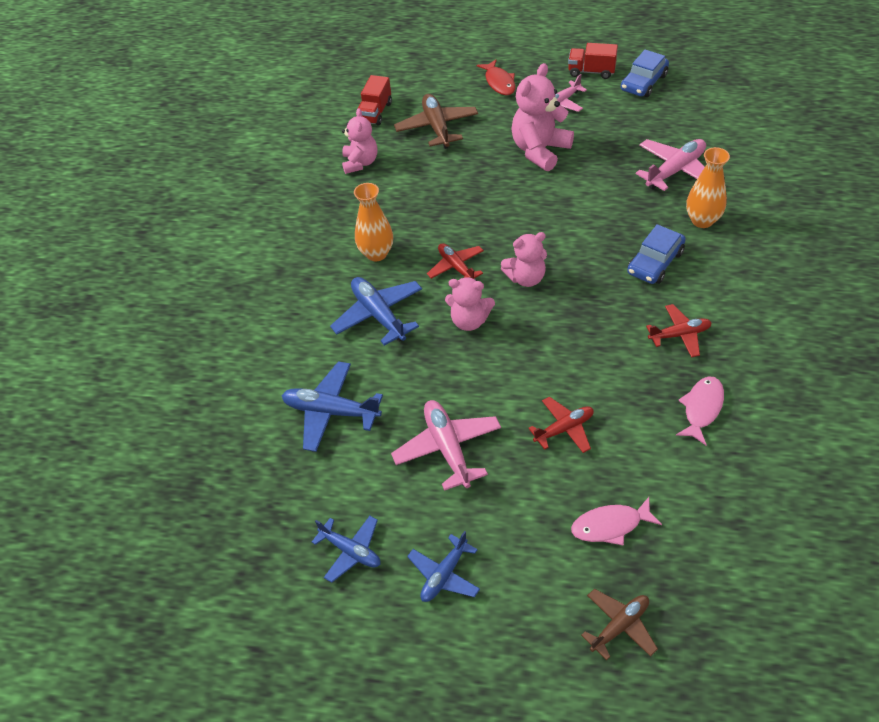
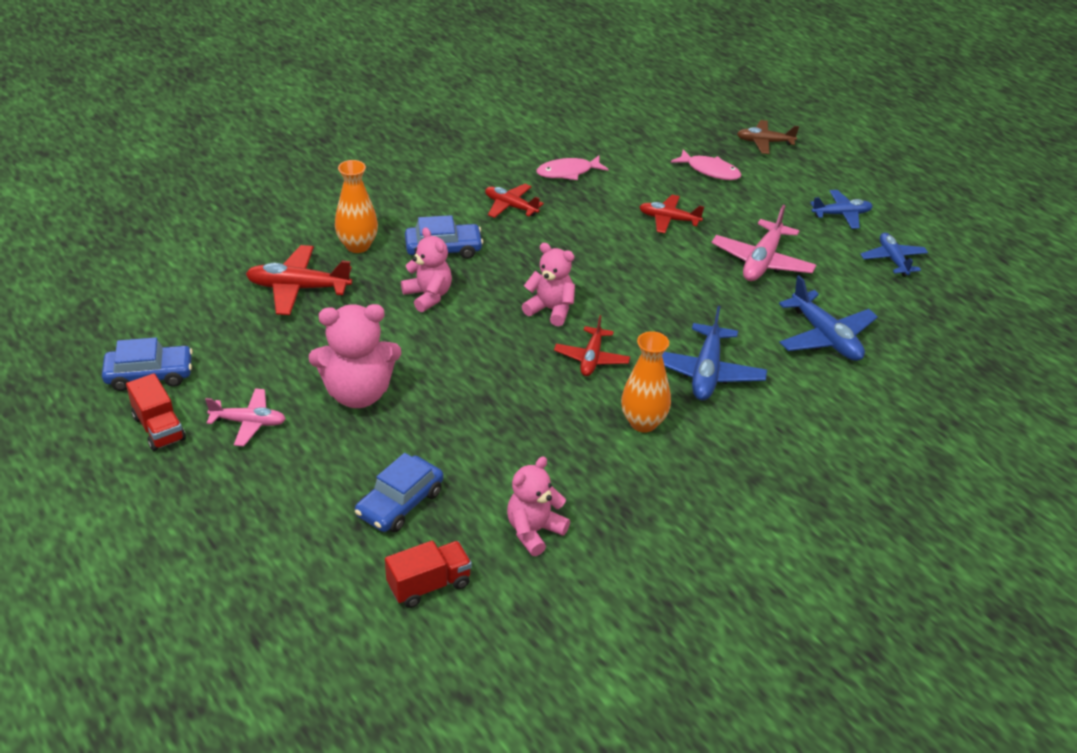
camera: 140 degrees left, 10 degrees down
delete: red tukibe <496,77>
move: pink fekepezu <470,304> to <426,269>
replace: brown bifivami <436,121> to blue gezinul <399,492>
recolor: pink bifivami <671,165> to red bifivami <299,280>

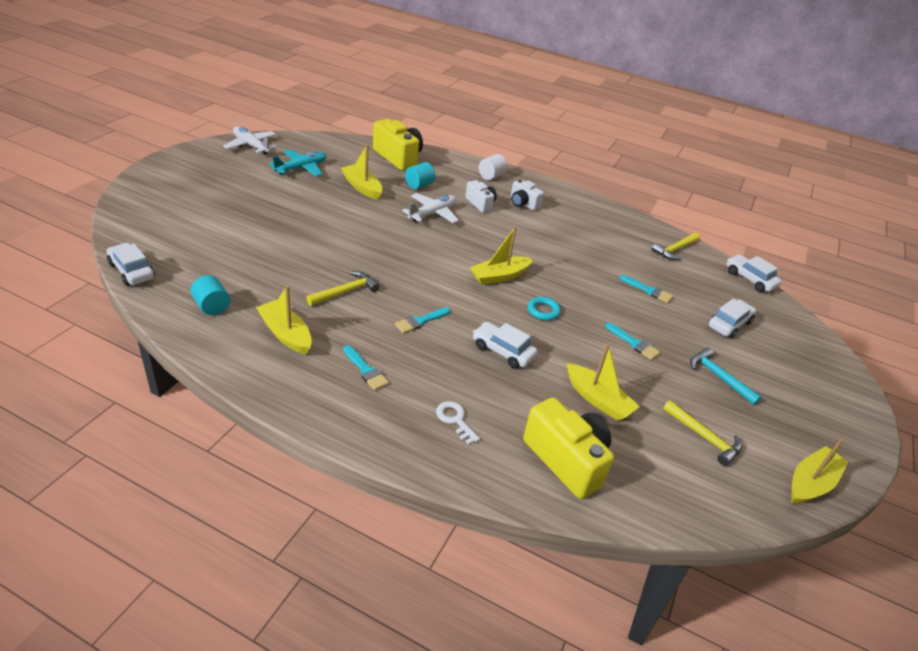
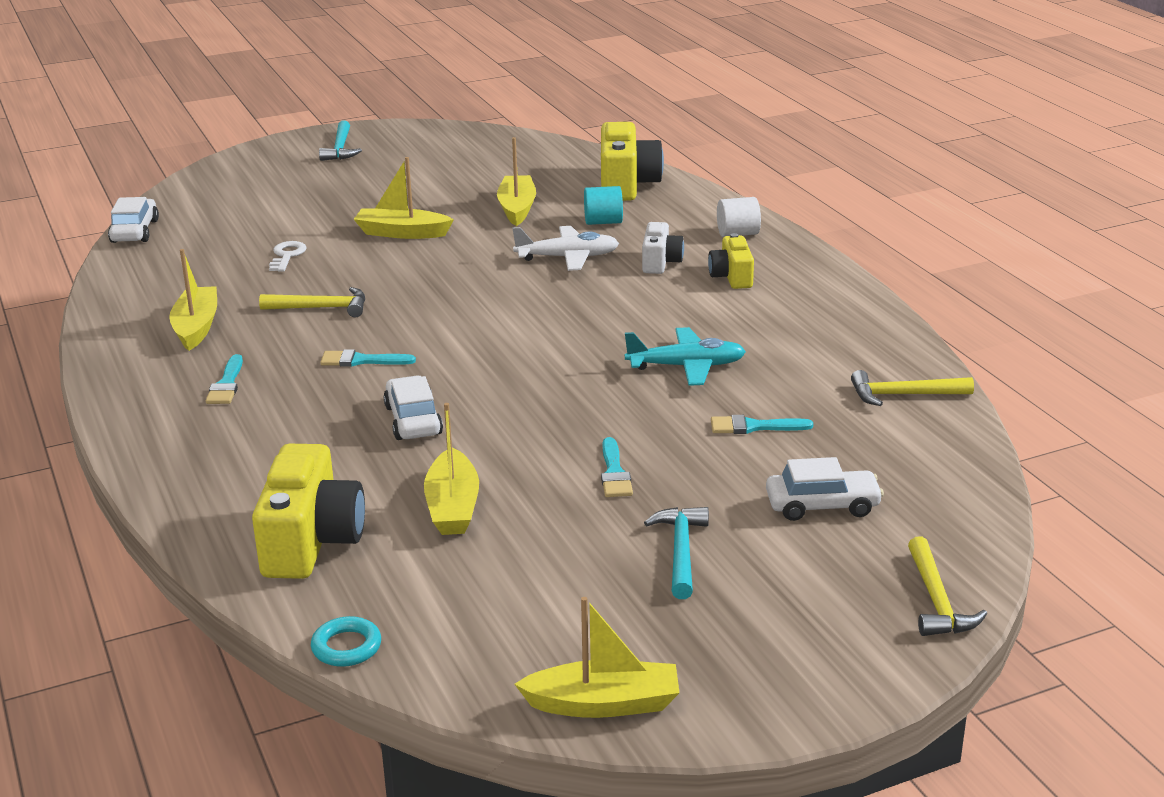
camera: 45 degrees right, 10 degrees down
delete: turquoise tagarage <210,295>; white bifivami <250,141>; white gezinul <754,273>
insert: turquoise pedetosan <340,140>
move: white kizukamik <458,423> to <288,256>; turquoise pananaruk <544,309> to <346,641>; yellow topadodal <501,255> to <404,198>; turquoise bifivami <298,163> to <685,356>; yellow pedetosan <702,433> to <947,586>
recolor: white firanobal <527,195> to yellow firanobal <731,261>
rotate: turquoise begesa <646,289> = <762,424> 105 degrees clockwise

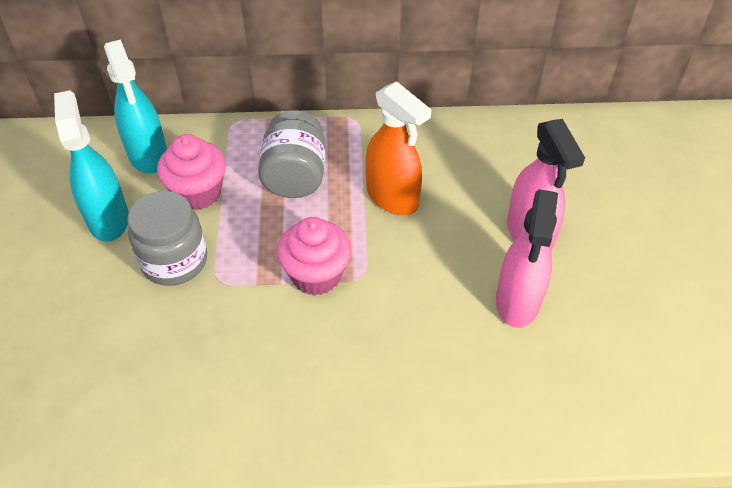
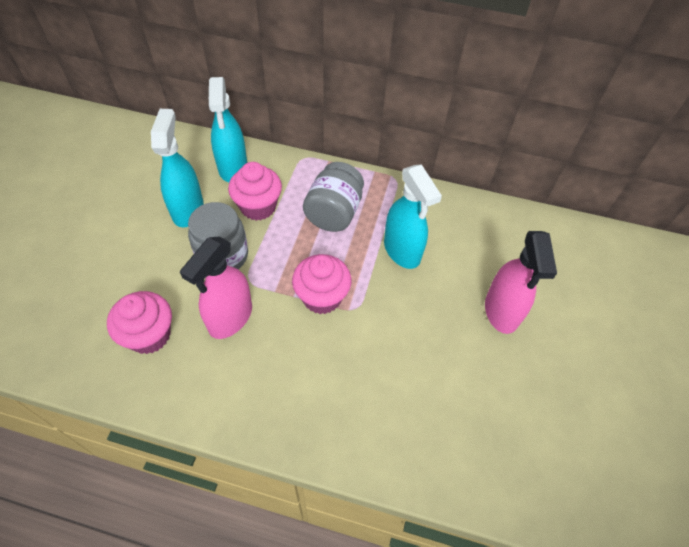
camera: 15 degrees right, 5 degrees up
insert: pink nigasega <139,322>
move: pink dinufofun <527,258> to <216,287>
recolor: orange dinufofun <399,148> to turquoise dinufofun <413,217>

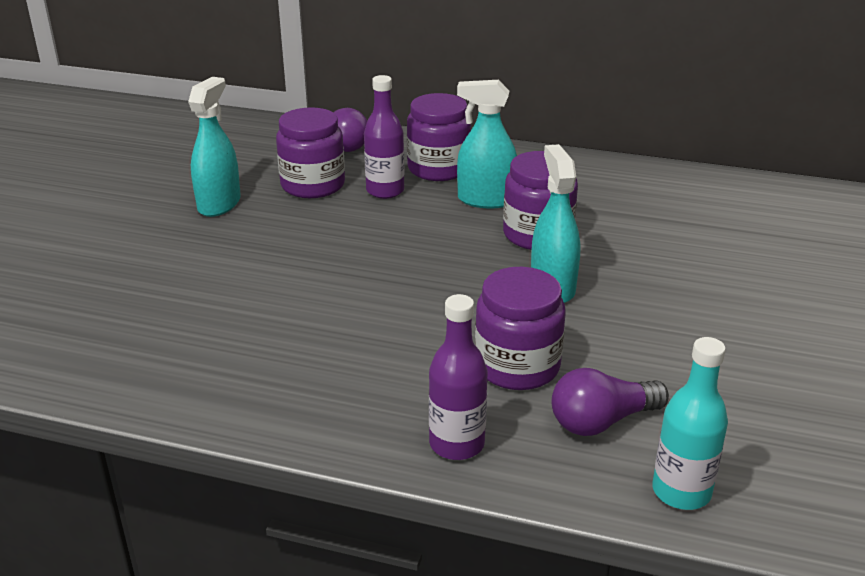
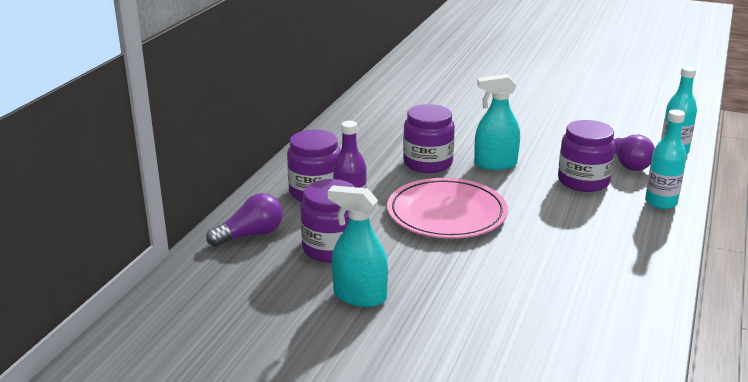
camera: 85 degrees left, 5 degrees down
delete: turquoise dinufofun <487,144>
insert: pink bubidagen <447,208>
recolor: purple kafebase <458,377> to turquoise kafebase <665,159>

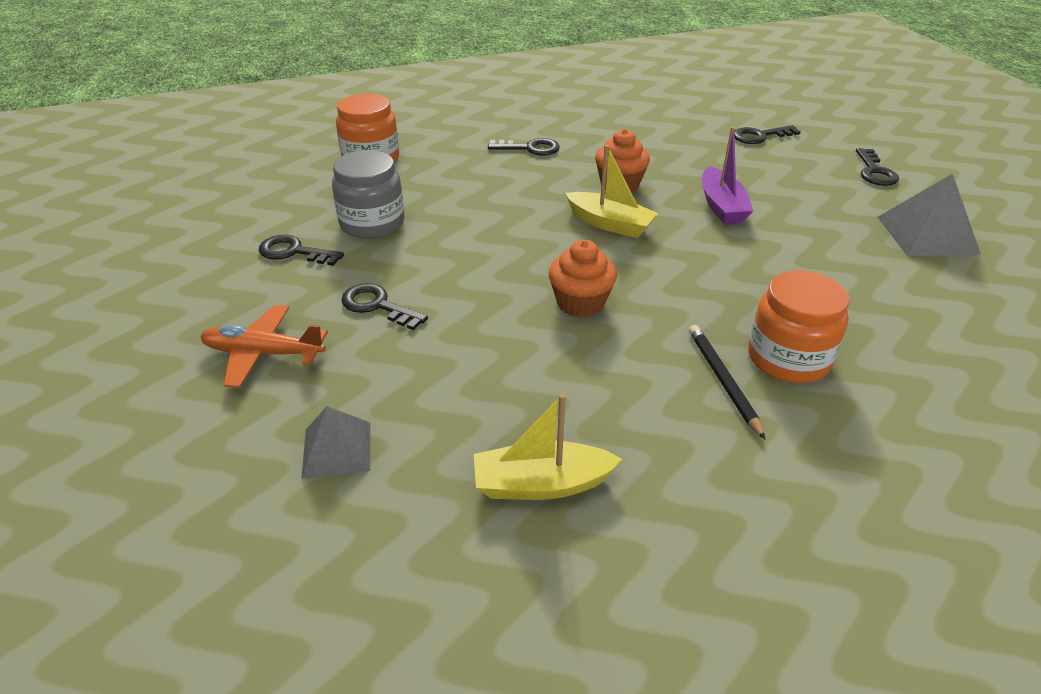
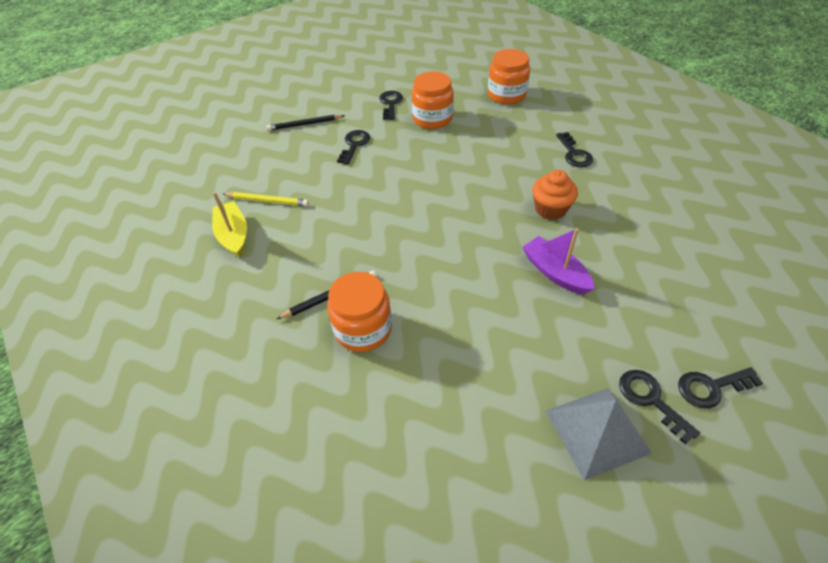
camera: 75 degrees right, 10 degrees up
delete: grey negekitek <335,442>; orange nigasega <582,279>; yellow topadodal <612,191>
insert: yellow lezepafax <266,199>
move: black kizukamik <767,134> to <659,407>
replace: orange bifivami <264,346> to black lezepafax <305,122>
recolor: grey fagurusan <368,194> to orange fagurusan <433,100>
rotate: purple topadodal <727,175> = <558,261> 75 degrees clockwise

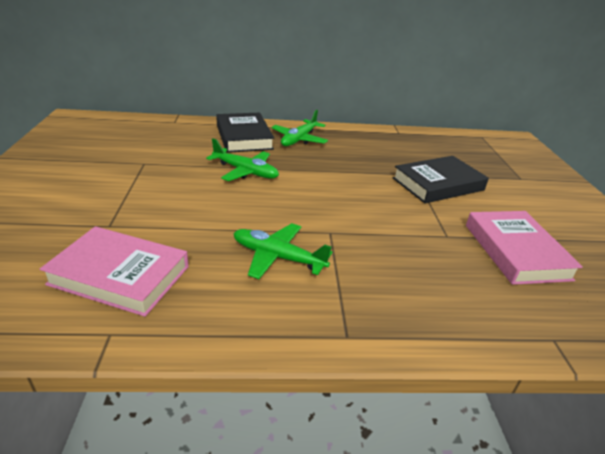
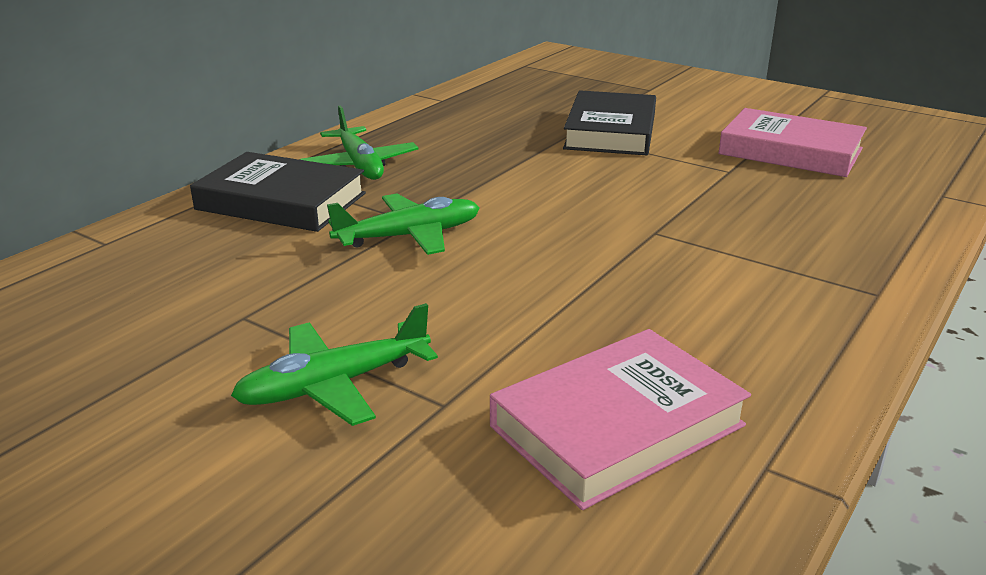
camera: 50 degrees left, 5 degrees down
move: green bifivami <282,251> to <334,364>

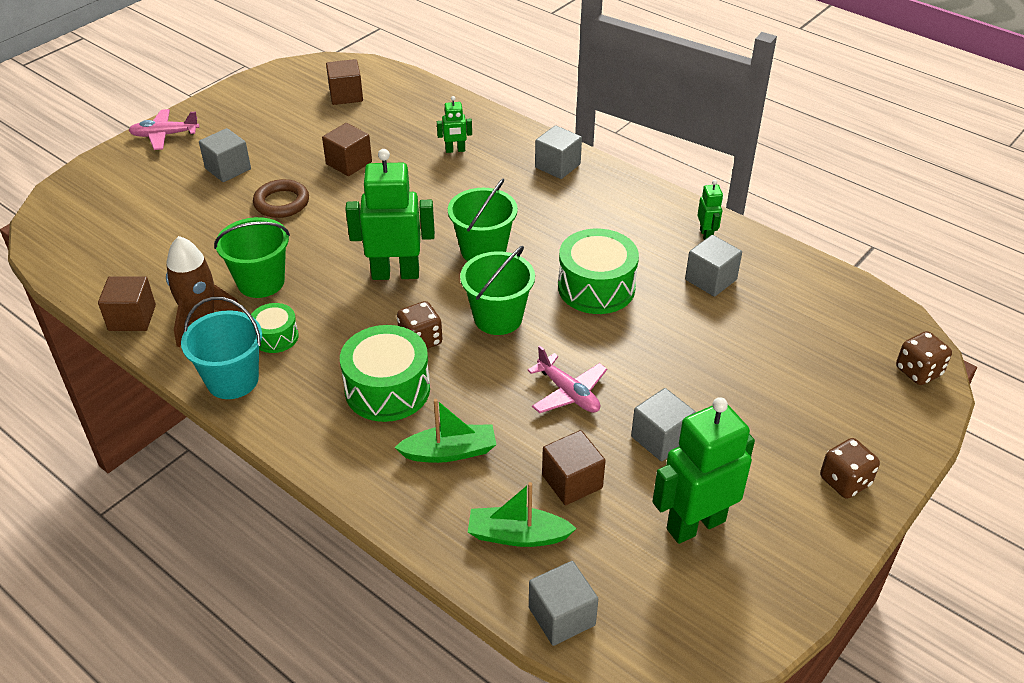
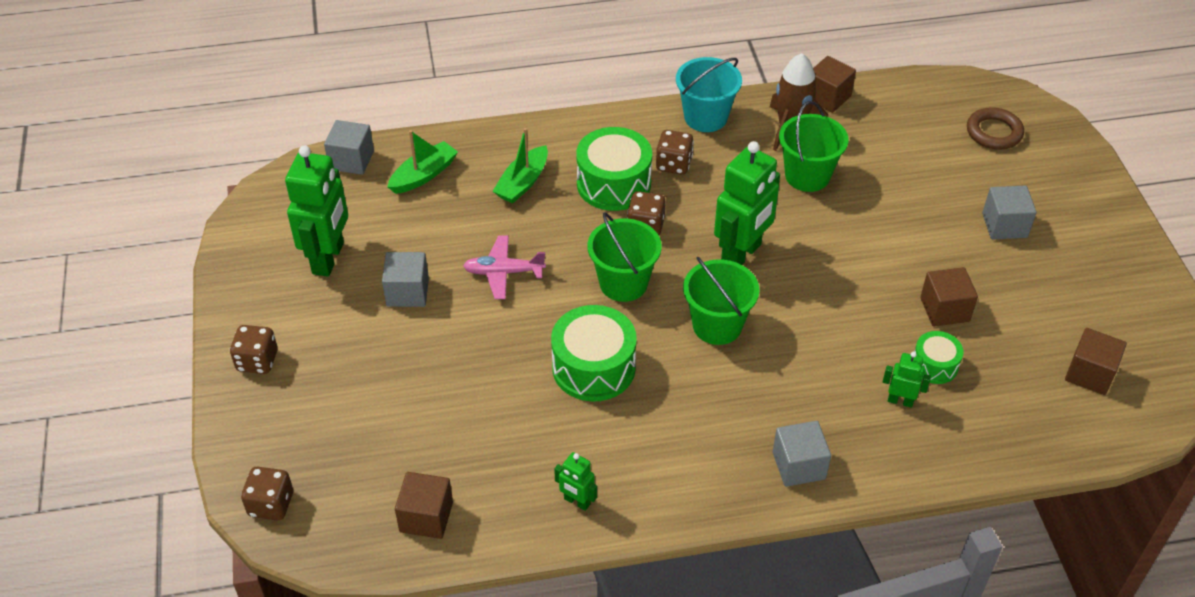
camera: 130 degrees right, 5 degrees up
delete: pink bifivami <163,129>; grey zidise <713,266>
insert: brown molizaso <675,152>
move: brown zidise <574,467> to <424,505>; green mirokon <275,328> to <939,357>; brown pananaruk <281,198> to <995,128>
rotate: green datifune <454,124> = <907,380> 75 degrees clockwise

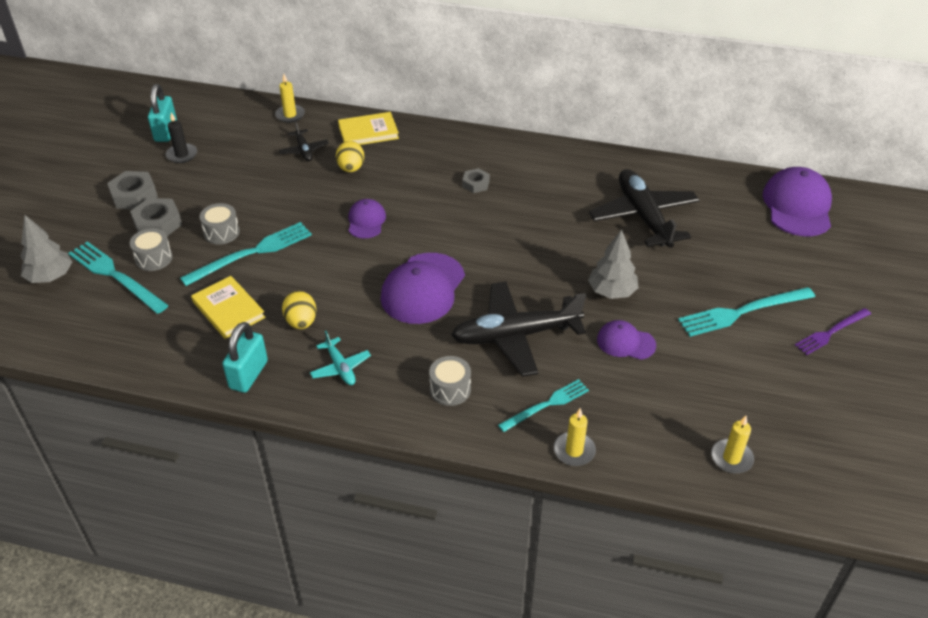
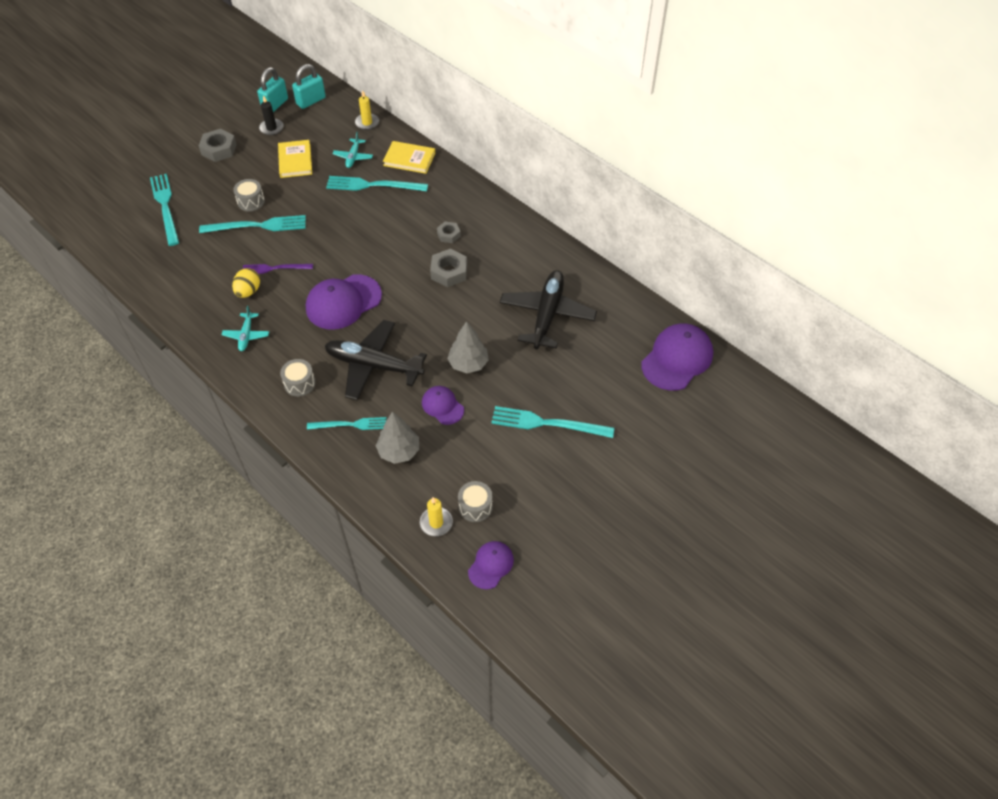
camera: 30 degrees right, 10 degrees up
delete: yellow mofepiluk <575,437>
move: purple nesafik <833,331> to <278,269>; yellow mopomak <228,307> to <295,159>; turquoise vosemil <245,357> to <309,86>; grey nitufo <46,249> to <397,437>; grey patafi <156,217> to <448,268>; grey mirokon <151,249> to <475,501>; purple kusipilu <367,218> to <491,565>
replace: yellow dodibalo <350,156> to turquoise nesafik <377,183>
recolor: black bifivami <304,141> to turquoise bifivami <353,150>

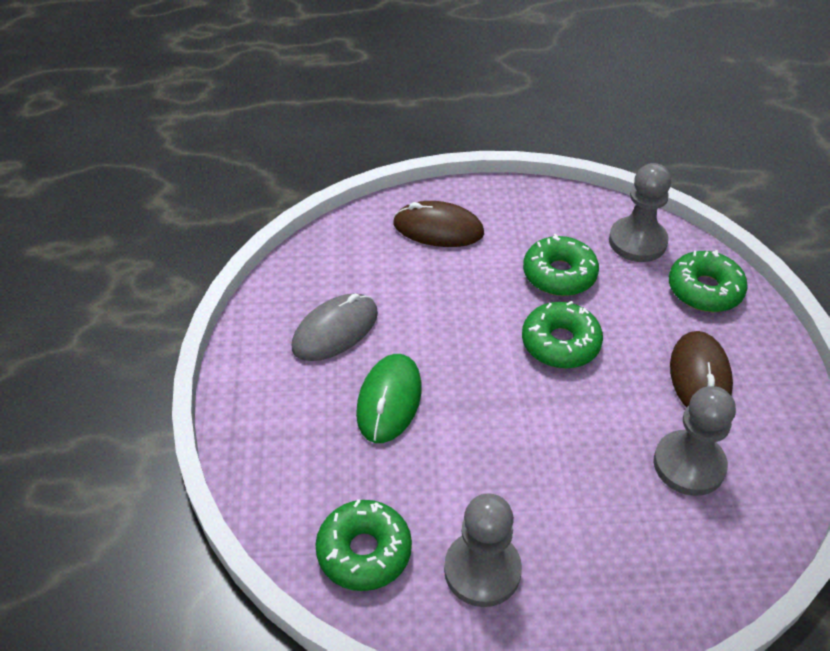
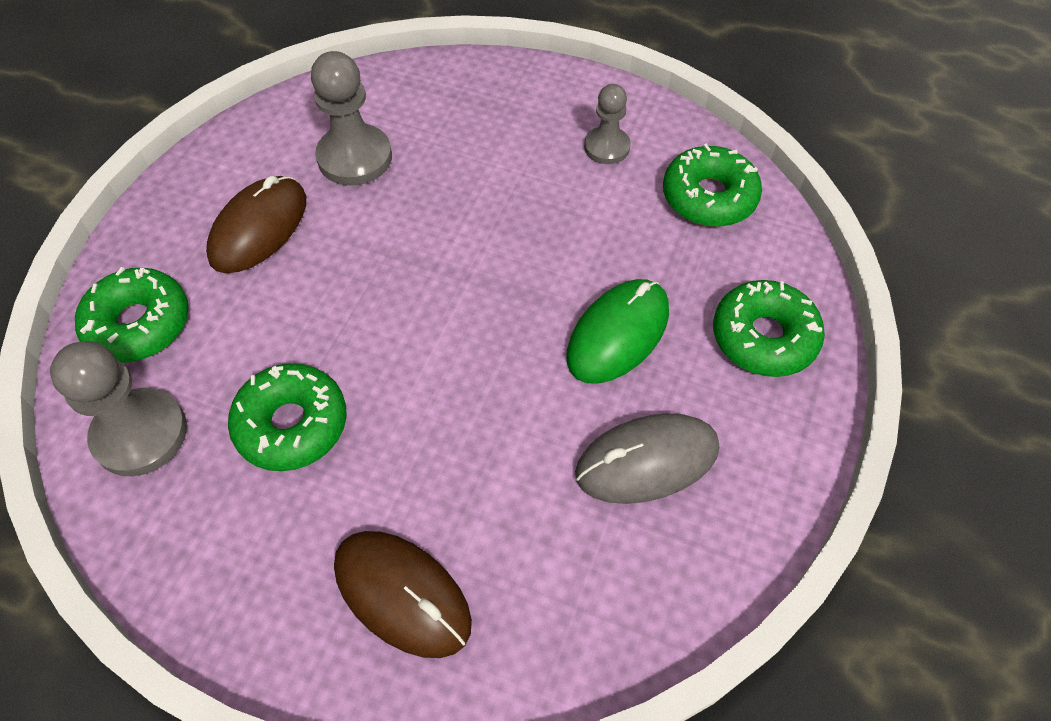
camera: 155 degrees left, 10 degrees up
move: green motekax <562,335> to <769,328>
resize: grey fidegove <483,550> = <607,124> x0.62

